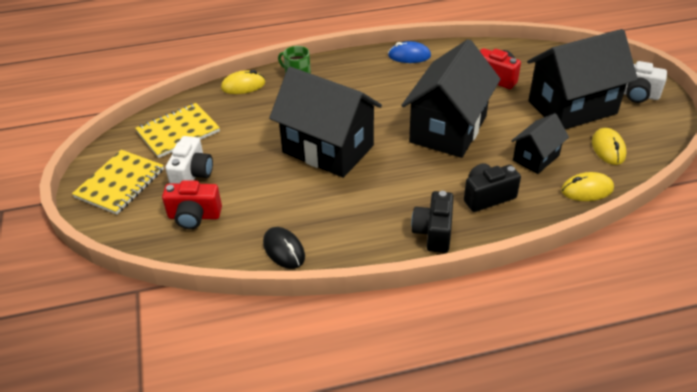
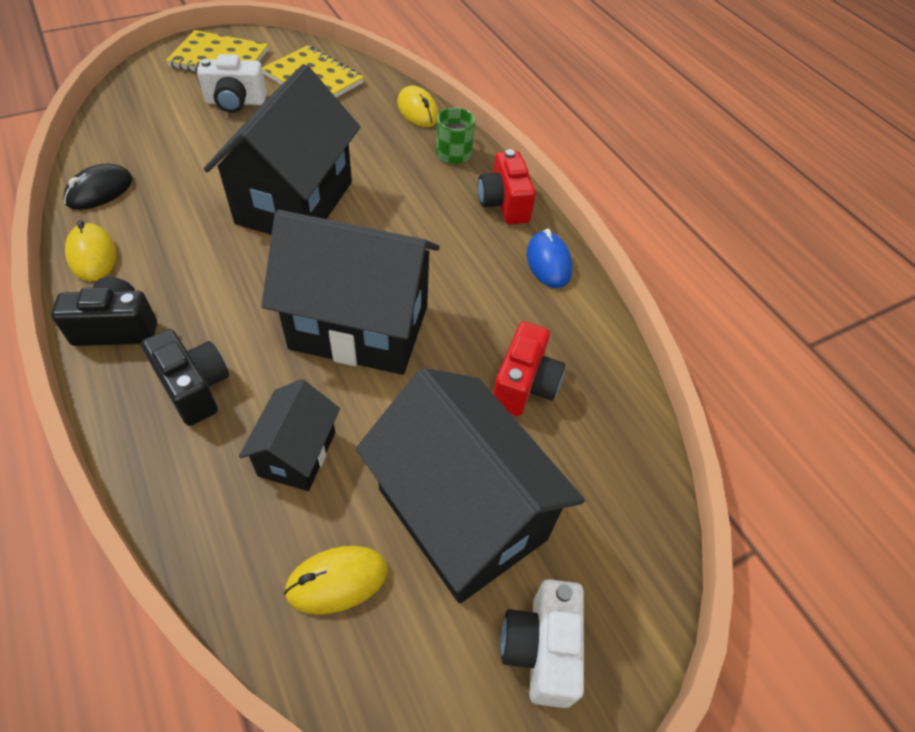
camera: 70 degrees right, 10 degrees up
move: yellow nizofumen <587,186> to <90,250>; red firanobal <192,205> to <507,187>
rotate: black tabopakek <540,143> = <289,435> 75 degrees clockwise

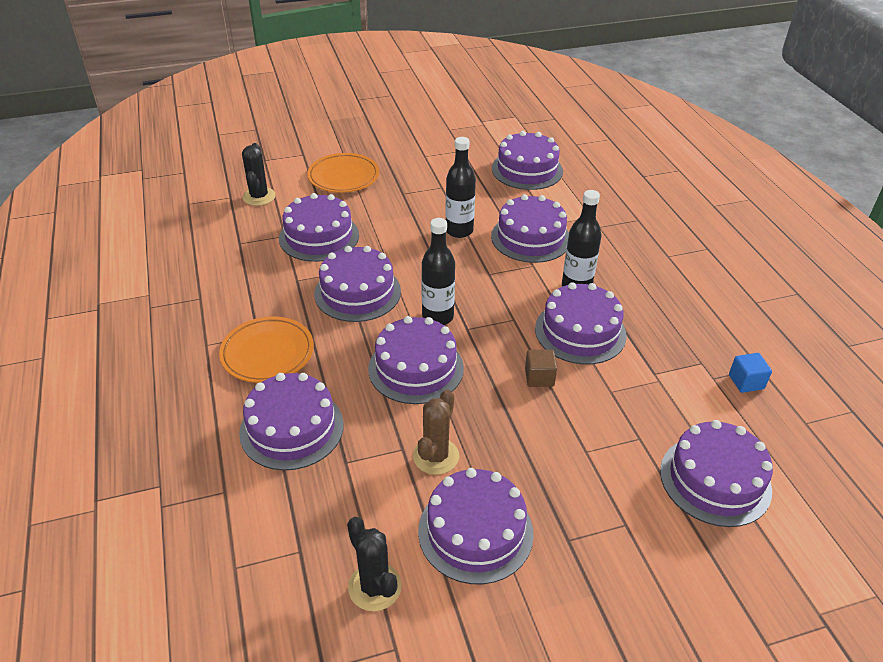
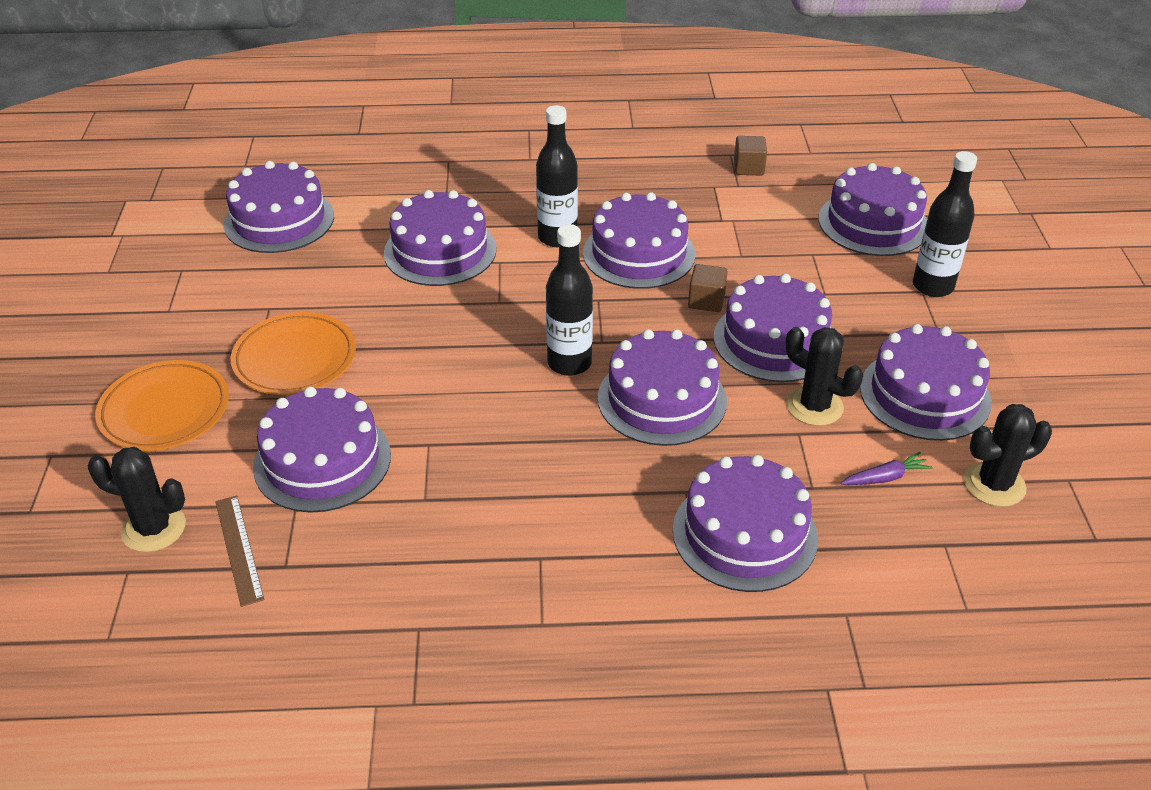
camera: 75 degrees left, 0 degrees up
insert: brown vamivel <239,551>; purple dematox <887,468>
move: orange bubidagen <266,349> to <293,353>; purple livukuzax <357,284> to <773,328>; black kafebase <460,187> to <945,224>
recolor: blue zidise <750,373> to brown zidise <750,156>; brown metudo <436,432> to black metudo <824,376>

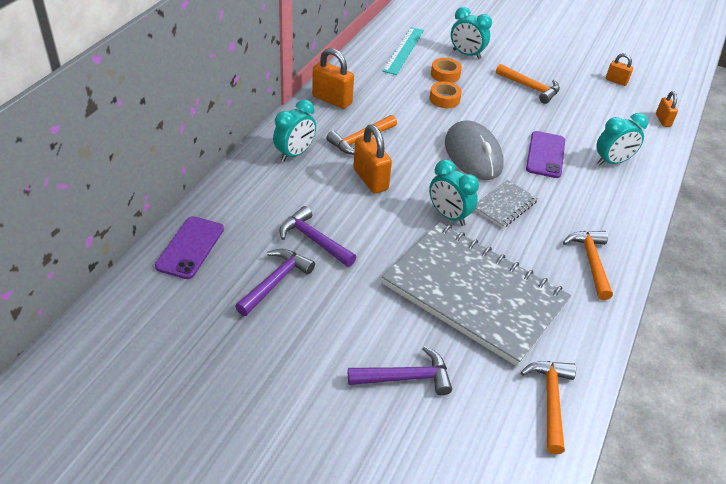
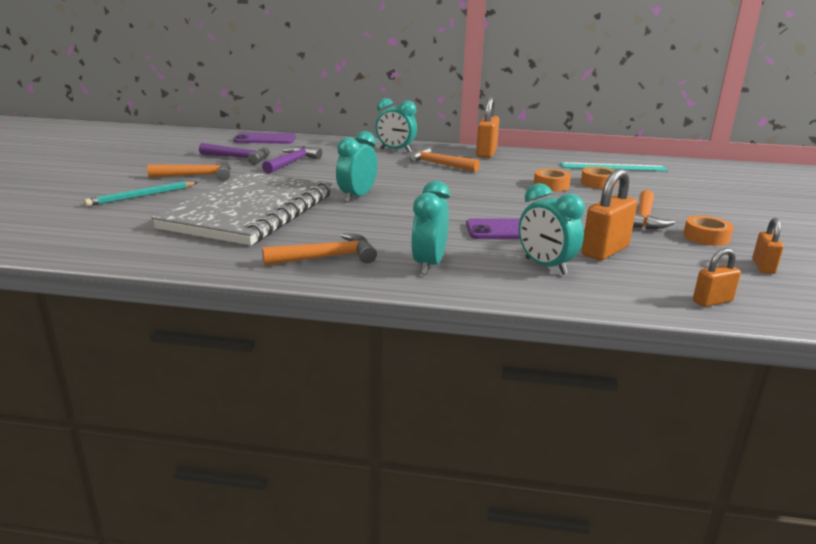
camera: 75 degrees right, 20 degrees down
delete: grey nizofumen <474,150>; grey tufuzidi <506,204>
insert: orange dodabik <708,230>
move: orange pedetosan <548,407> to <189,171>; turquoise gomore <471,33> to <430,228>; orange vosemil <372,159> to <609,214>
replace: purple pedetosan <400,370> to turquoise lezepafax <141,193>

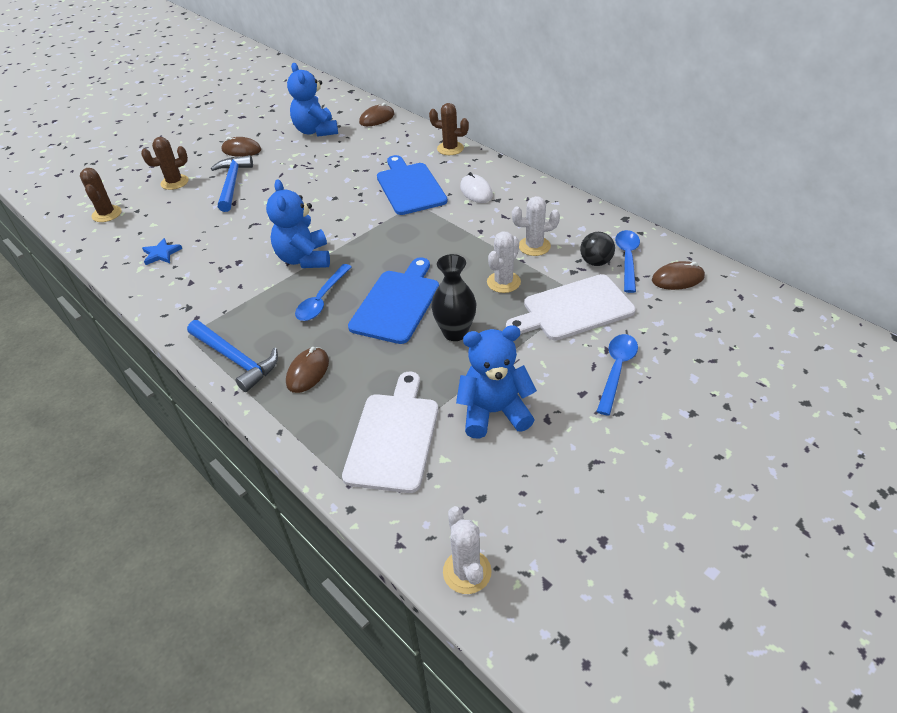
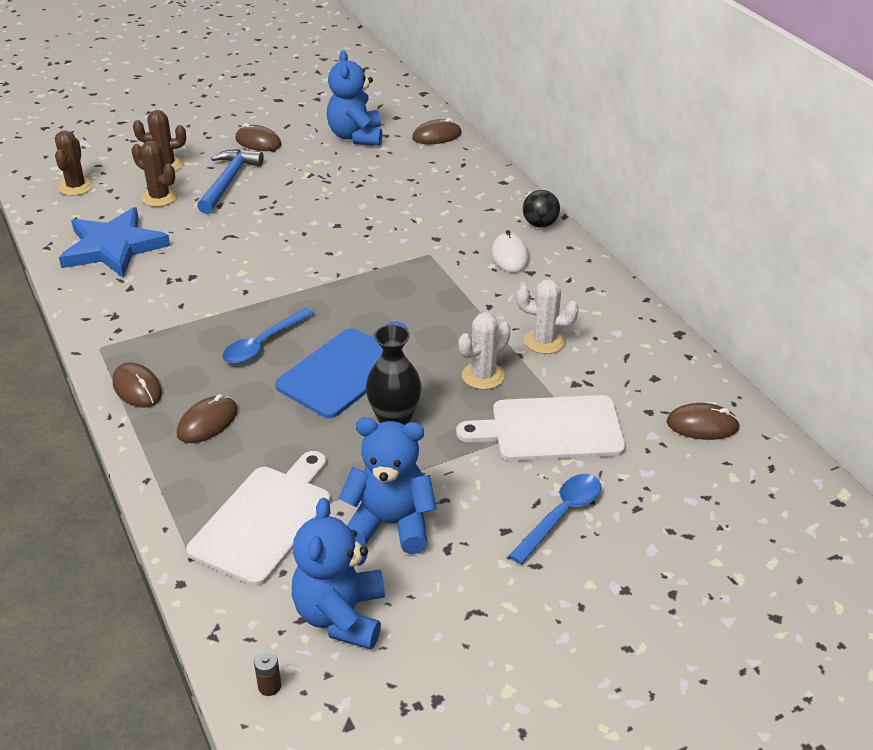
camera: 15 degrees right, 5 degrees down
delete: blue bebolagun <412,185>; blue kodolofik <627,261>
move: brown metudo <449,129> to <154,174>; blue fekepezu <298,223> to <338,573>; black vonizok <597,249> to <541,208>
replace: blue pedetosan <232,356> to brown nizofumen <137,385>; white metudo <467,550> to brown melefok <267,673>
resize: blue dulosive <162,251> = <114,242> x2.27

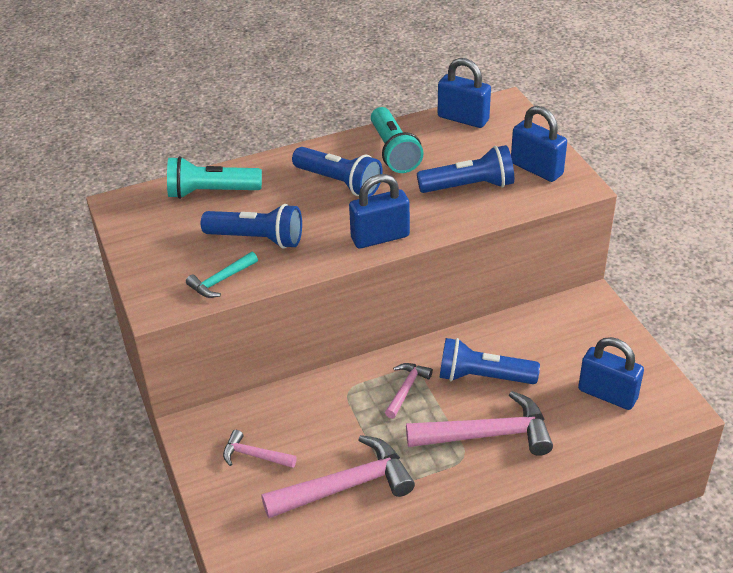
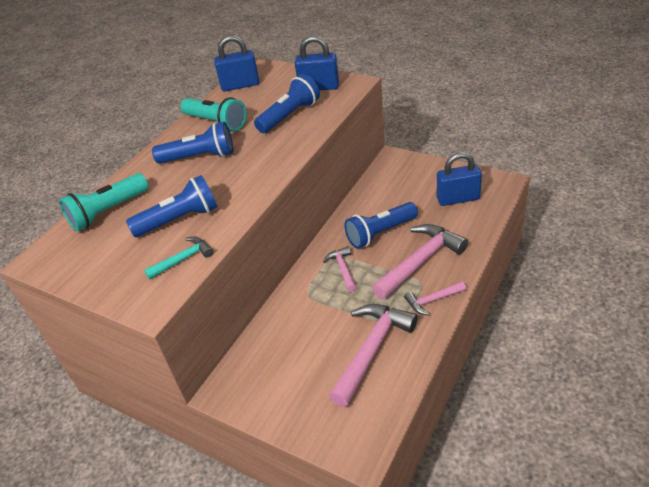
camera: 35 degrees left, 0 degrees up
delete: blue vosemil <379,211>
move: pink pedetosan <260,449> to <435,298>
rotate: turquoise pedetosan <222,275> = <178,258> 135 degrees counterclockwise

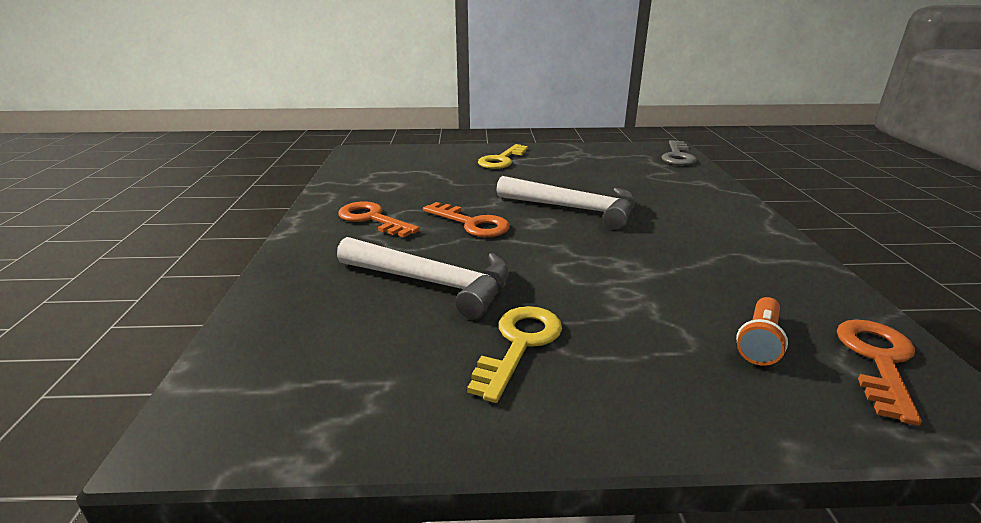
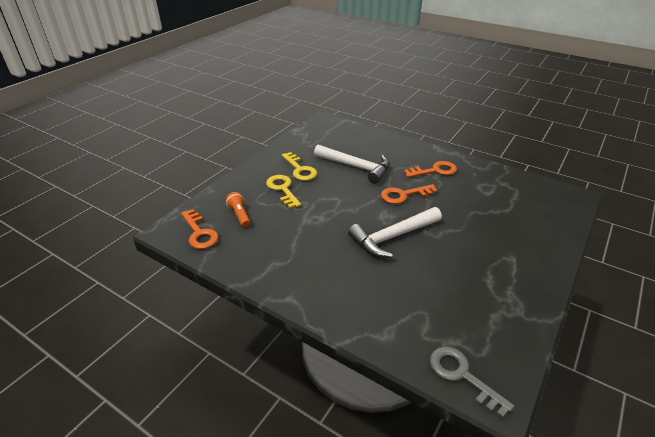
camera: 125 degrees right, 10 degrees up
move: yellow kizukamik <503,156> to <283,191>
rotate: white pedetosan <423,278> = <352,164> 120 degrees counterclockwise

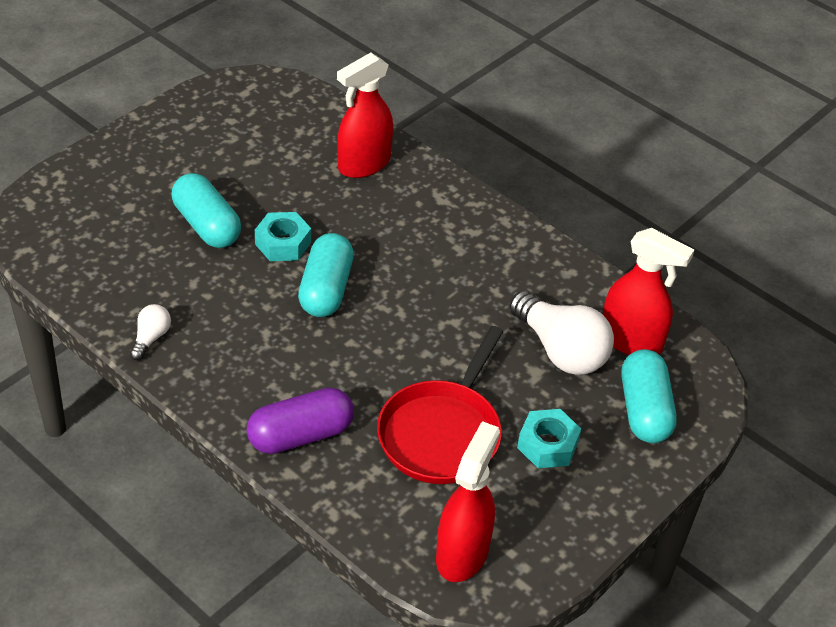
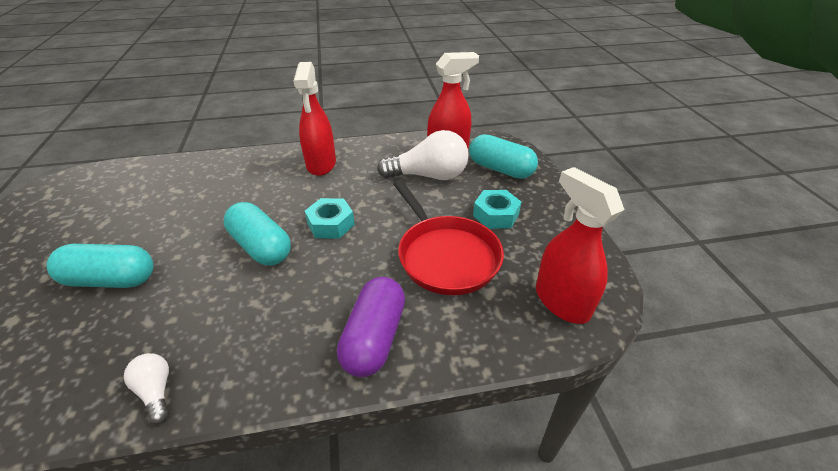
camera: 50 degrees left, 5 degrees down
move: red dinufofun <365,115> to <314,119>; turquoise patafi <283,236> to <330,218>

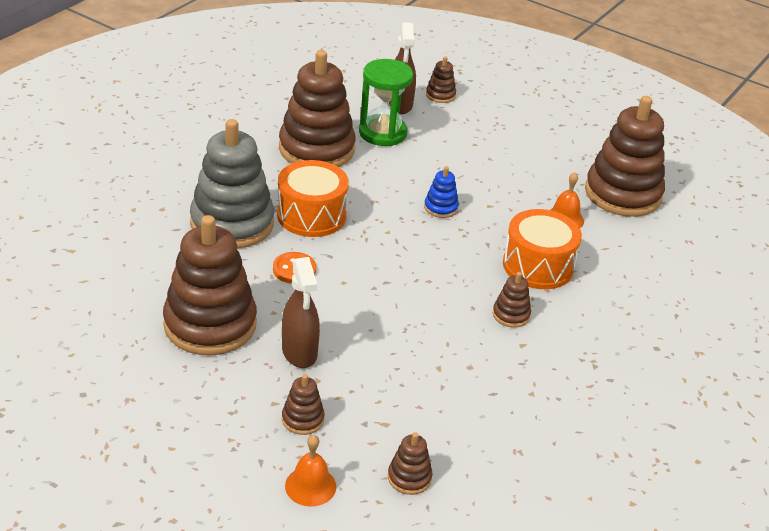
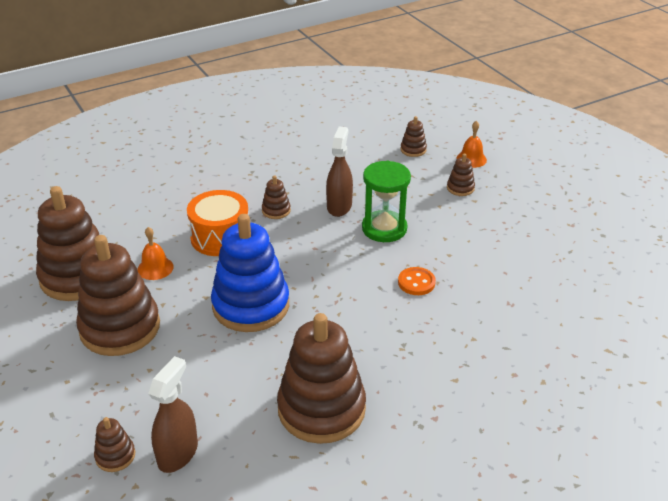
camera: 150 degrees left, 0 degrees up
delete: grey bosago <232,184>; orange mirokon <313,198>
move: brown bosago <210,285> to <118,295>; brown dinufofun <301,312> to <339,172>; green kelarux <386,102> to <386,201>
resize: blue bosago <441,192> = <250,273> x2.34

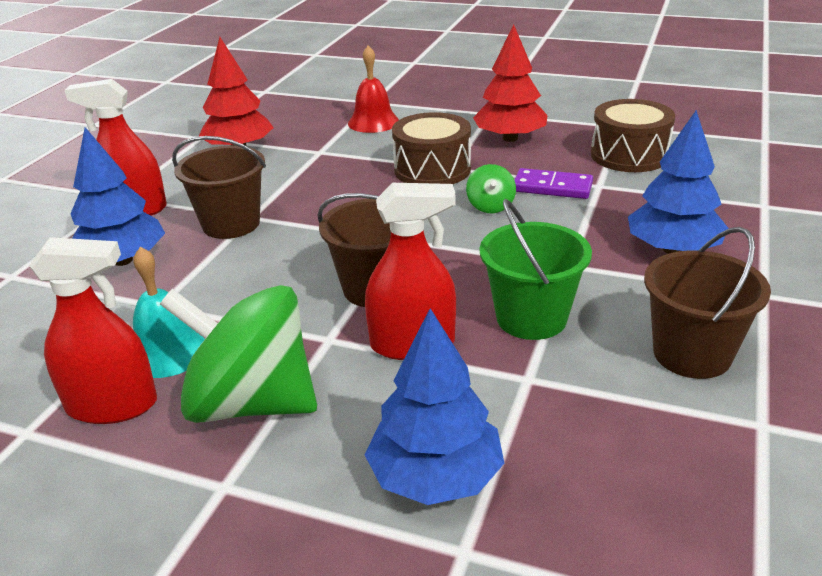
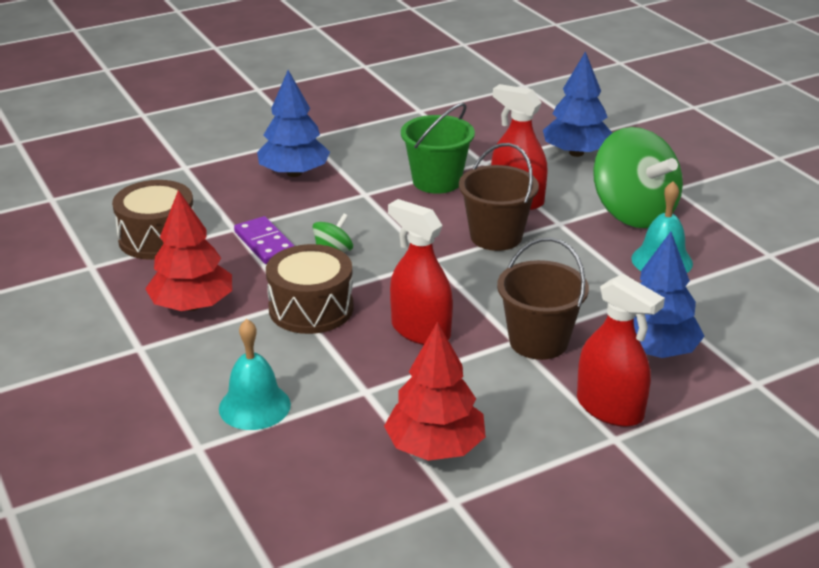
camera: 140 degrees left, 0 degrees up
delete: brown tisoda <707,303>
move: red dinufofun <93,330> to <420,272>
recolor: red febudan <373,89> to turquoise febudan <255,374>

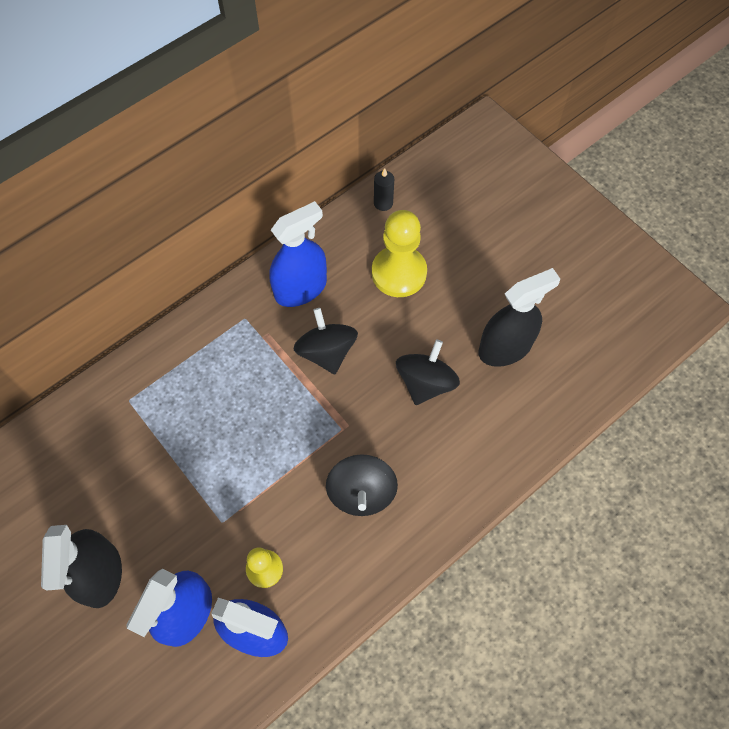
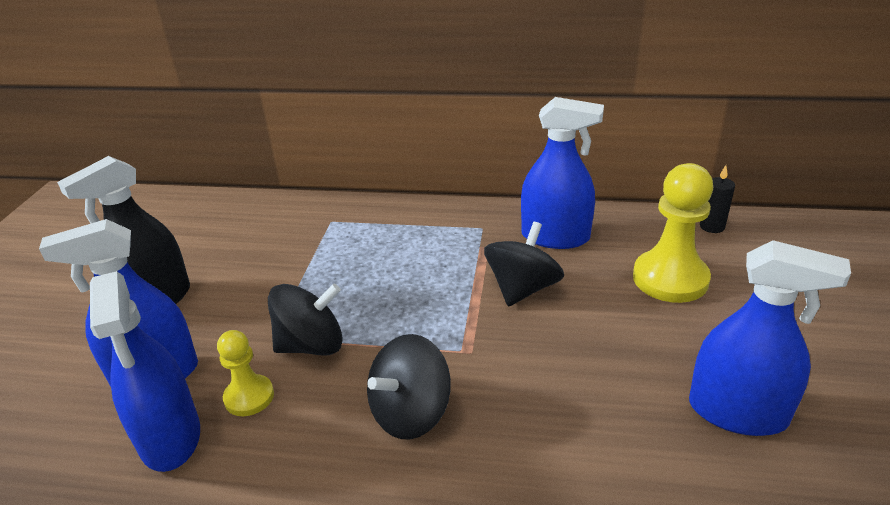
camera: 50 degrees right, 30 degrees down
move: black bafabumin <428,372> to <305,319>
recolor: black dinufofun <519,317> to blue dinufofun <770,338>

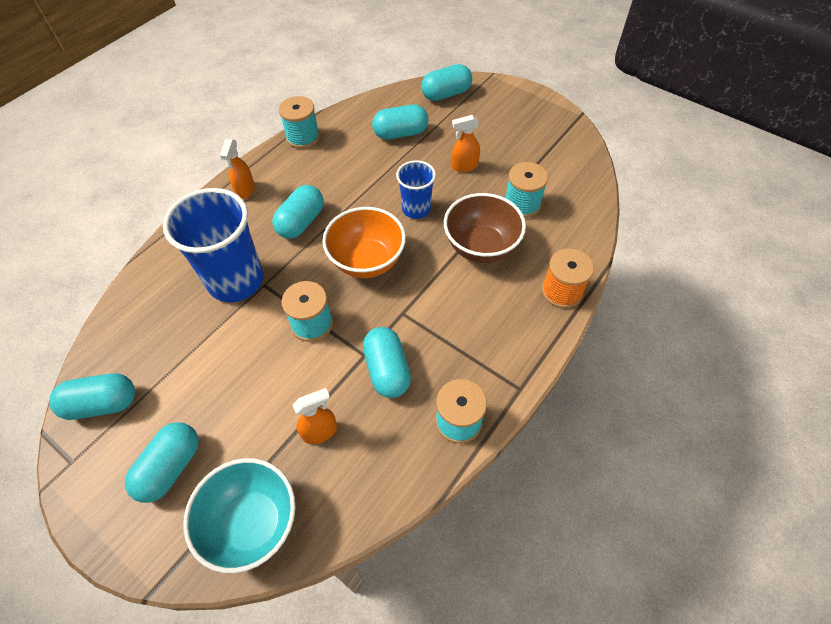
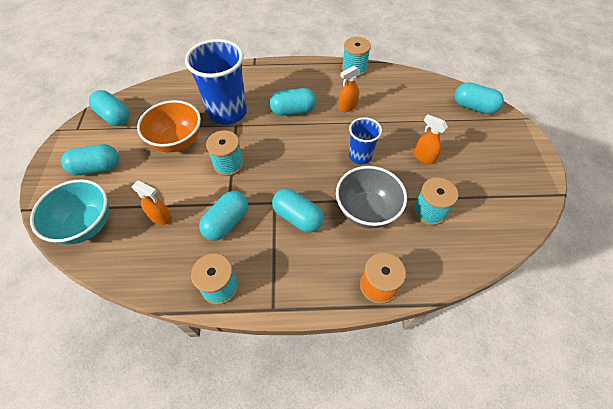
camera: 50 degrees right, 0 degrees up
move: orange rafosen <364,242> to <169,126>; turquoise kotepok <400,122> to <298,211>; orange dinufofun <237,169> to <349,89>
recolor: brown rafosen <485,228> to grey rafosen <371,197>

